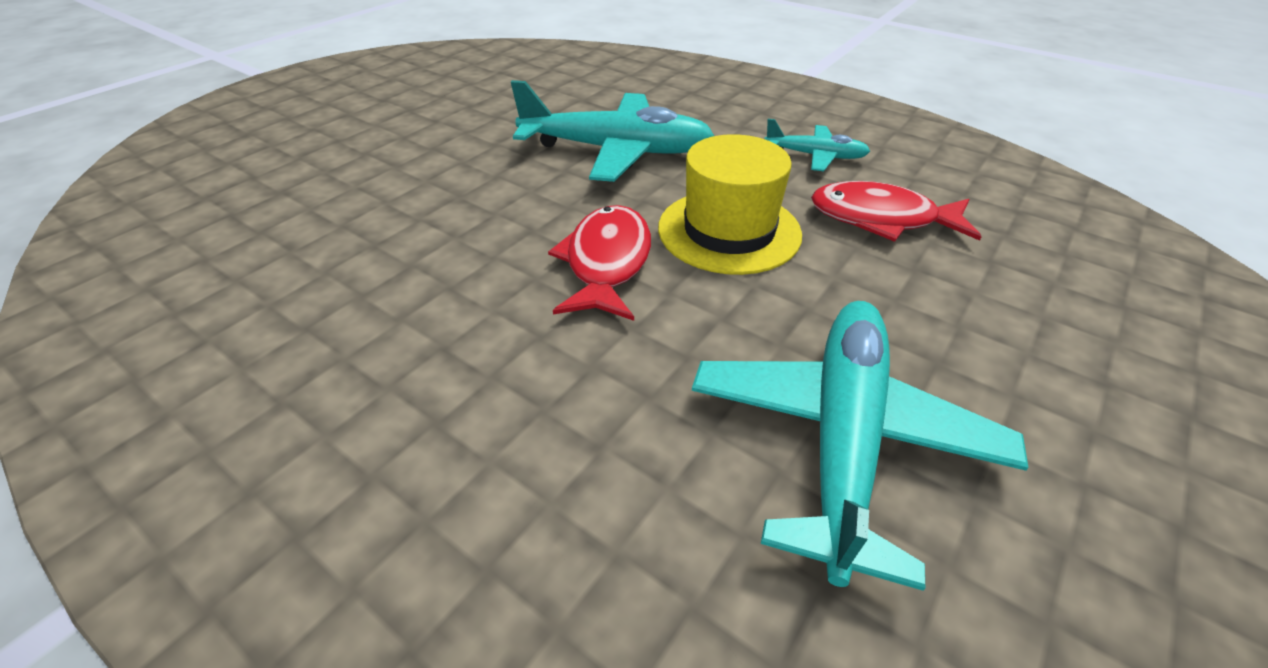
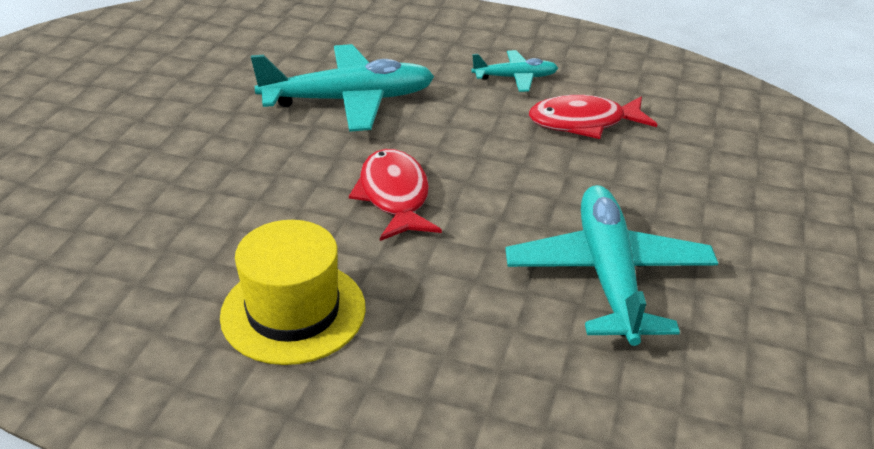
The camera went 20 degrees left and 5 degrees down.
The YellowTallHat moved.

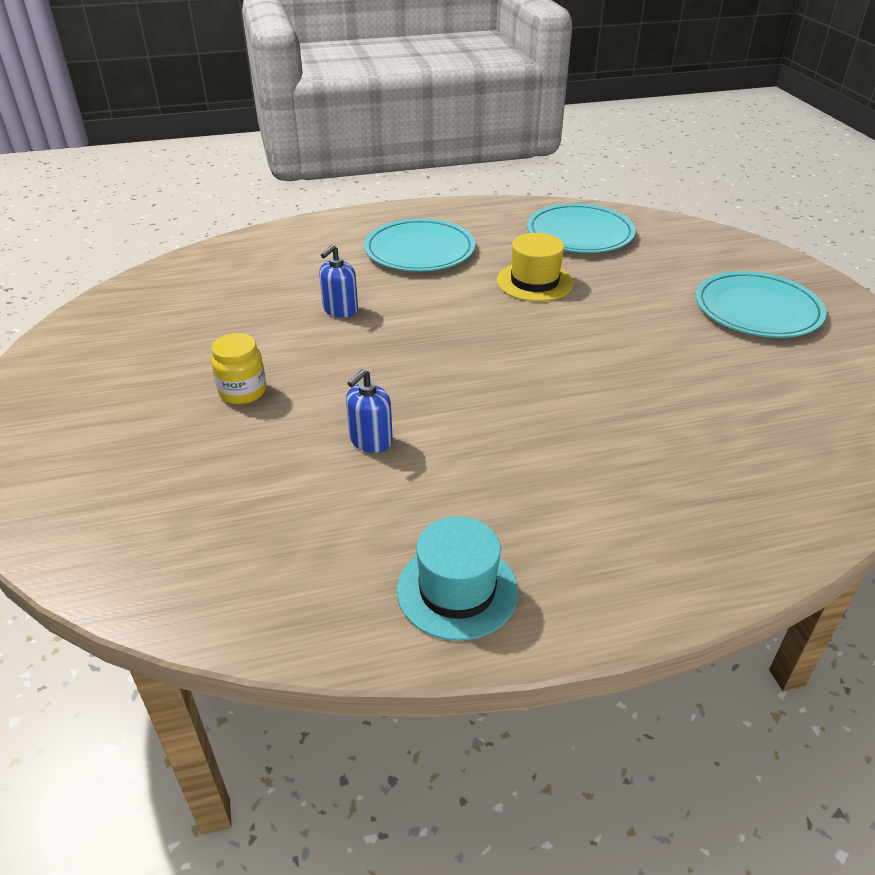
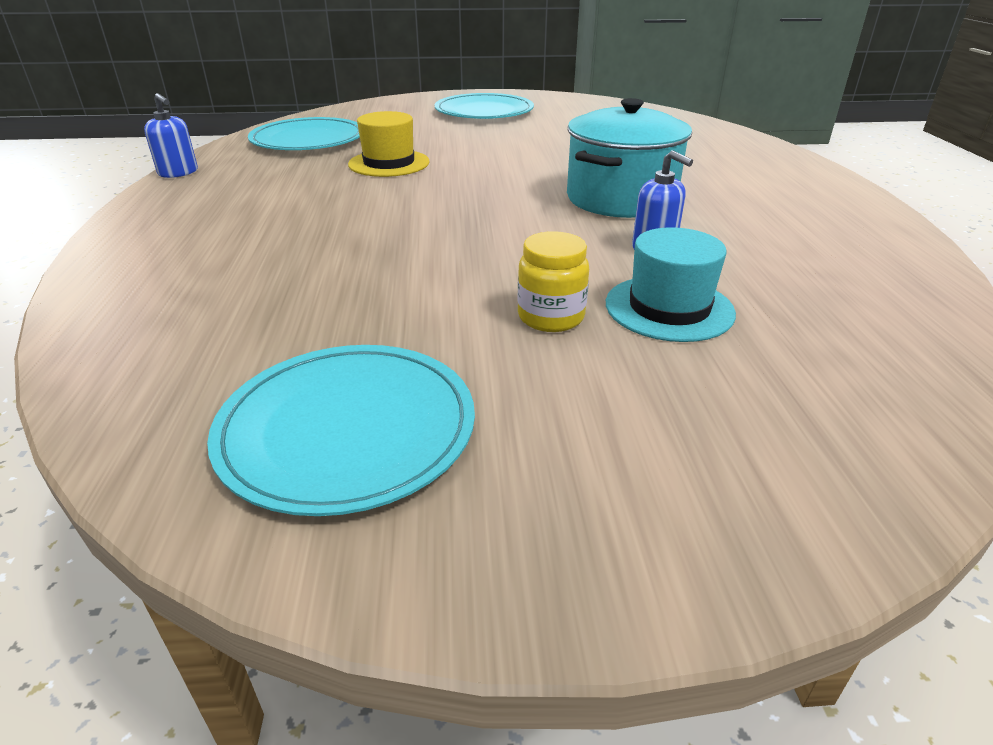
The camera went 80 degrees left and 5 degrees down.
The BluePumpBottle (no. 1 from left) moved.
The TurquoisePlate (no. 1 from left in the first image) moved.
The TurquoiseTallHat moved.
The TurquoiseCookingPot appeared.

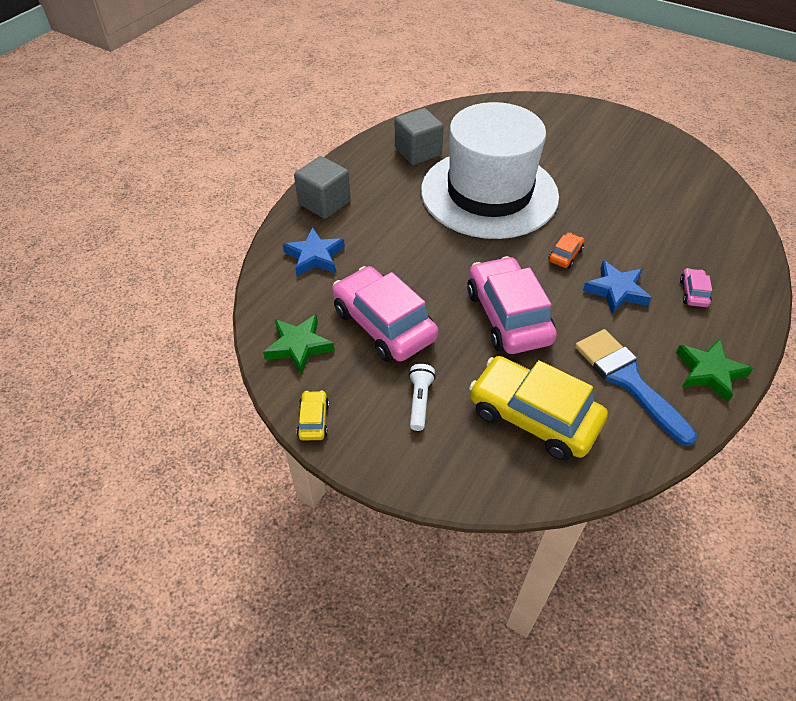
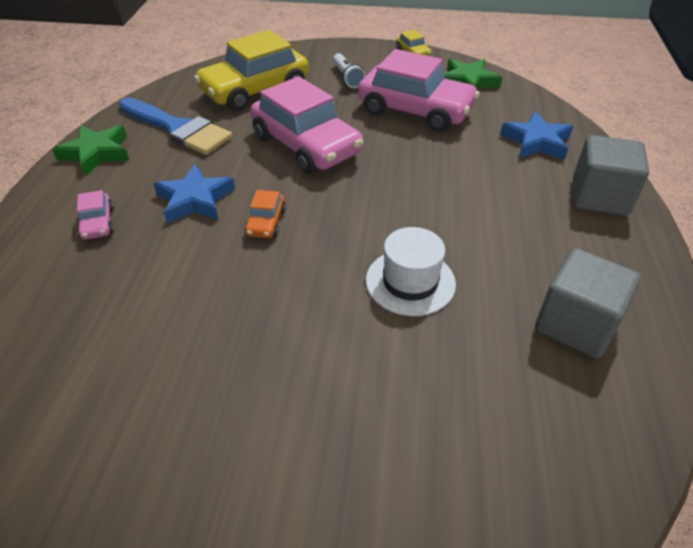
The camera went 155 degrees right and 5 degrees down.
The WhiteTallHat changed to 0.40 times the size.
The YellowCar (no. 2 from left in the first image) turned 135 degrees clockwise.

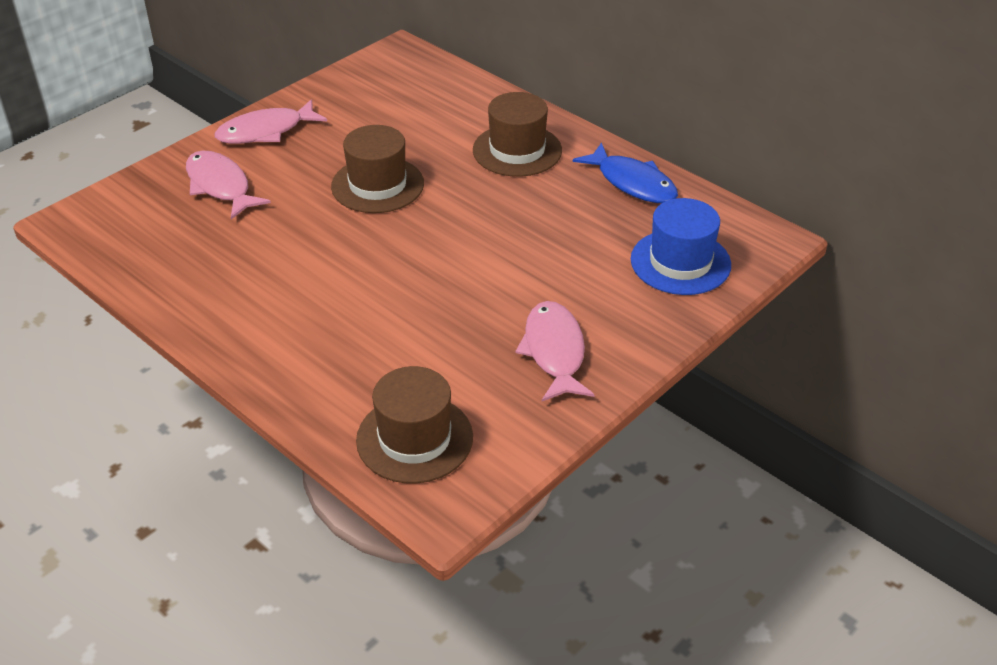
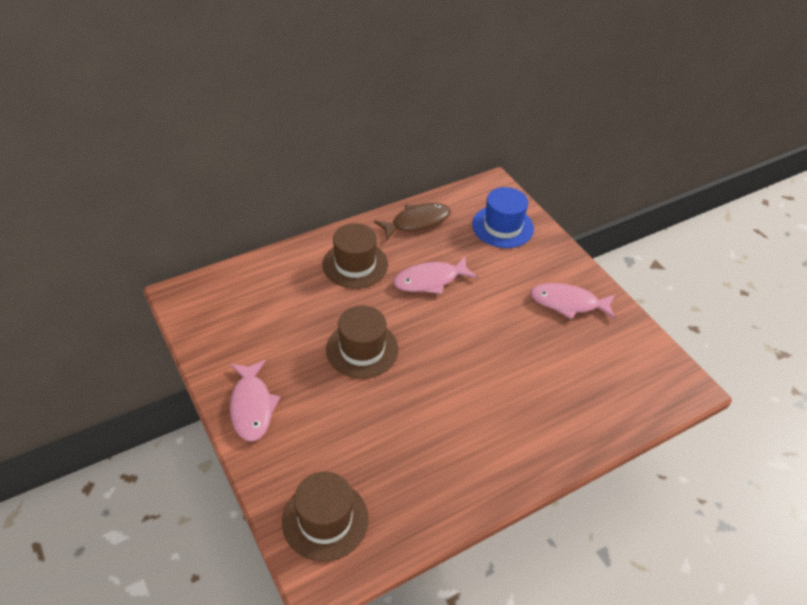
The camera went 75 degrees left and 5 degrees up.
The RosePinkFish (no. 1 from left in the first image) moved.
The RussetTallHat (no. 2 from left in the first image) moved.
The BlueFish became the RussetFish.

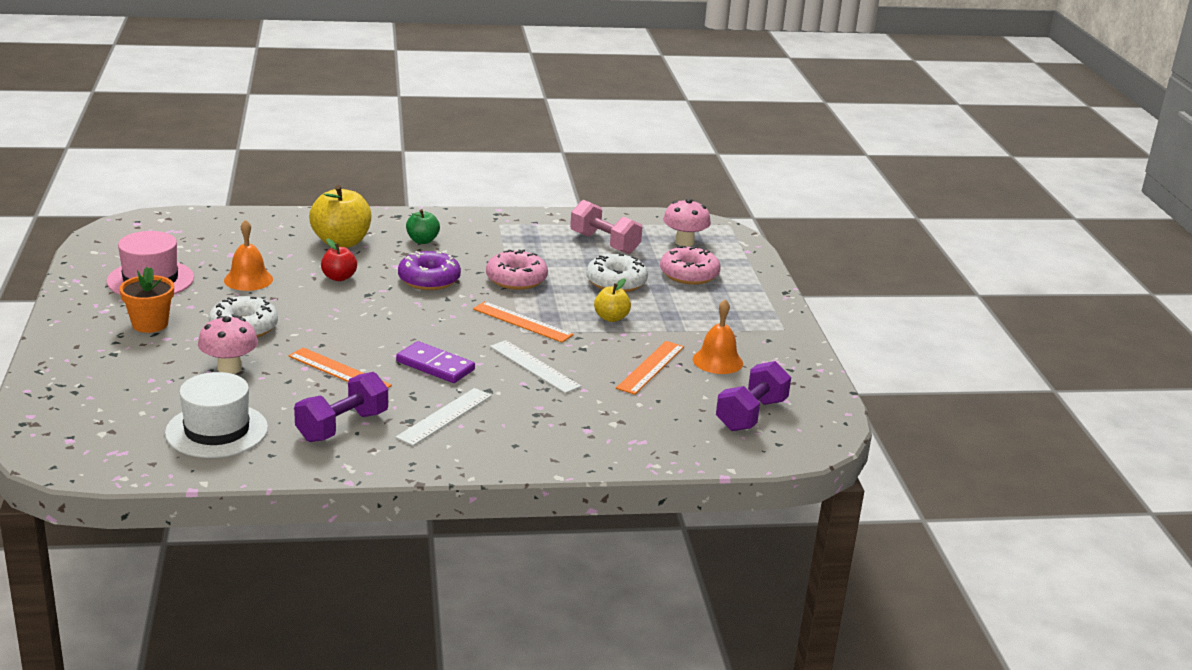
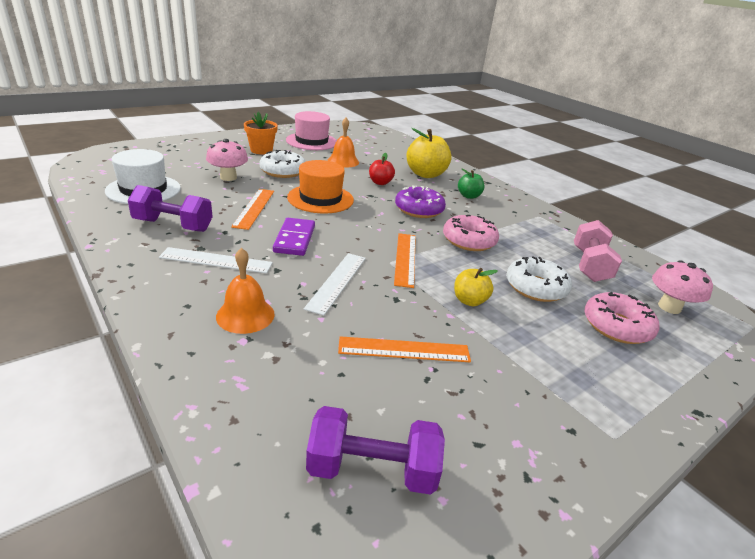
The camera went 60 degrees right and 5 degrees up.
The OrangeColouredHandBell (no. 2 from left in the first image) moved.
The OrangeColouredTallHat appeared.

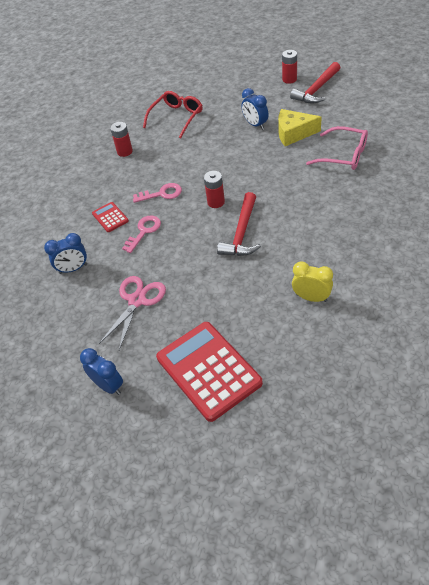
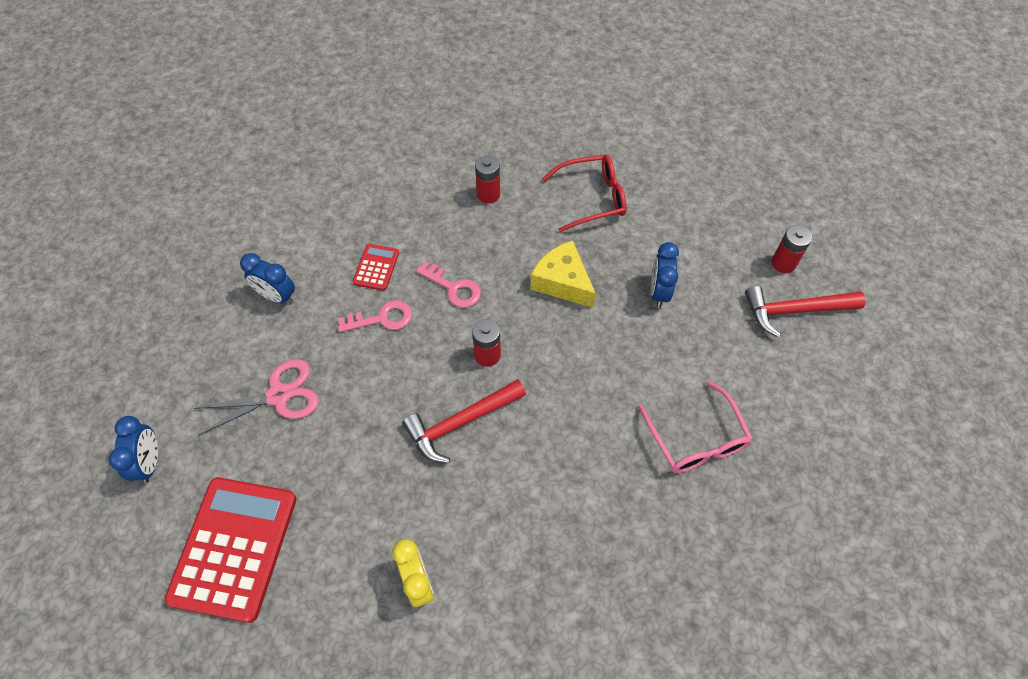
The camera went 40 degrees right and 10 degrees up.
The YellowCheeseWedge moved.

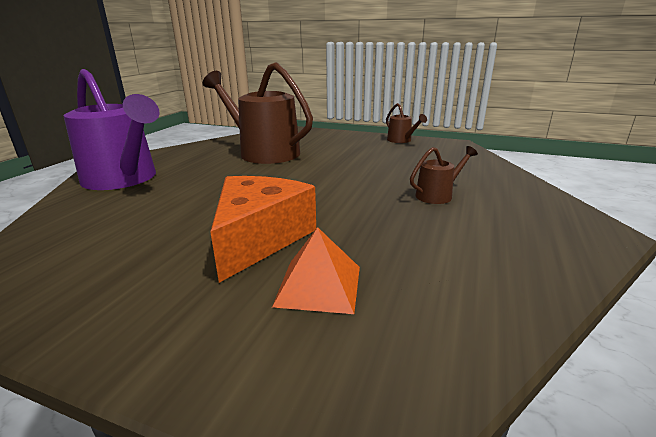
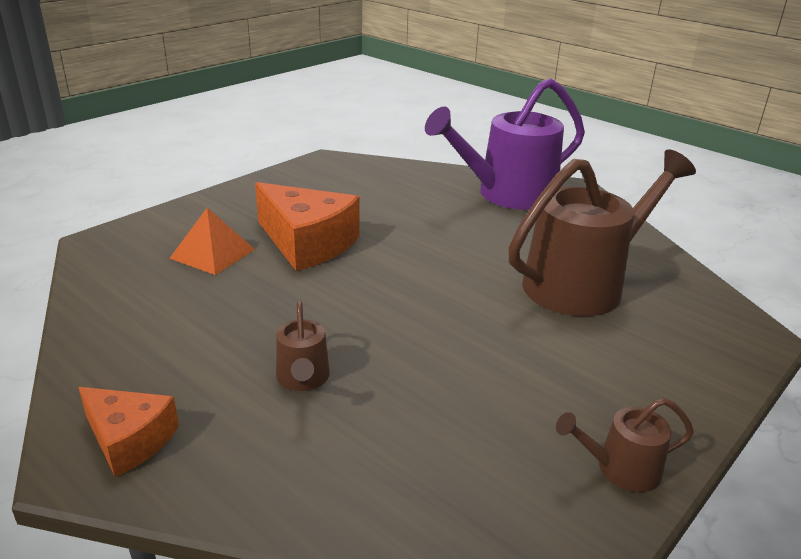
The camera went 110 degrees right and 5 degrees up.
The OrangeColouredCheeseWedge (no. 1 from left) appeared.

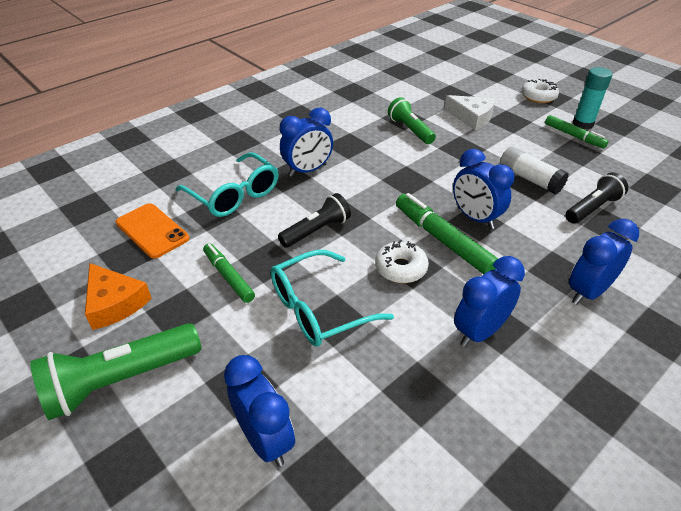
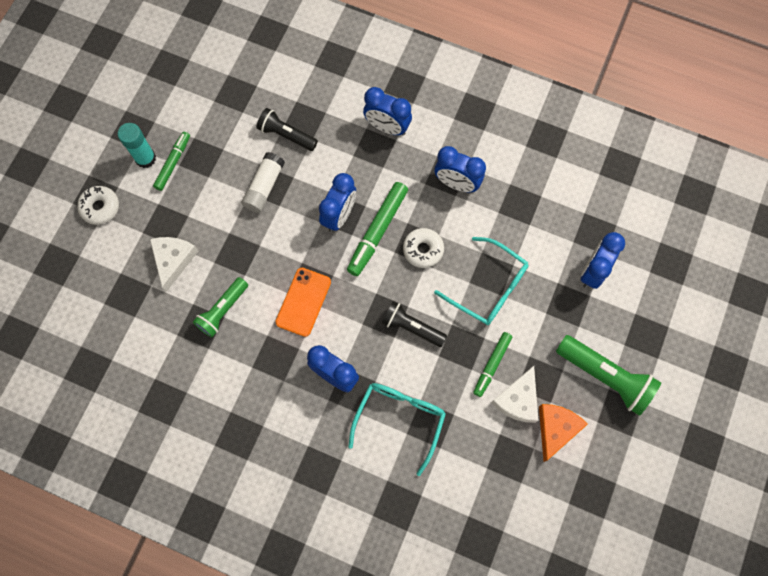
The camera went 115 degrees left and 30 degrees up.
The OrangeColouredMobilePhone moved.
The WhiteCheeseWedge (no. 2 from left) appeared.

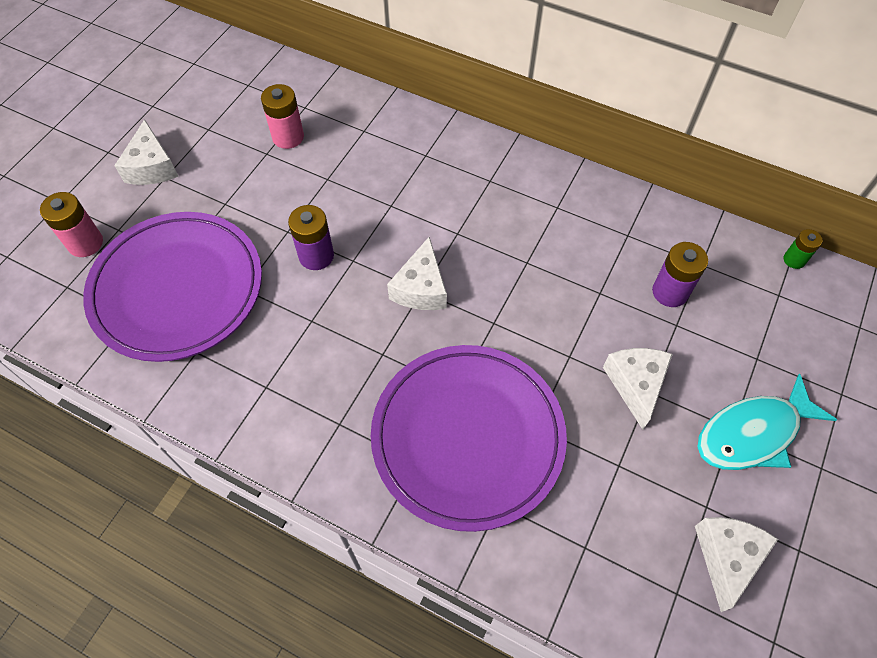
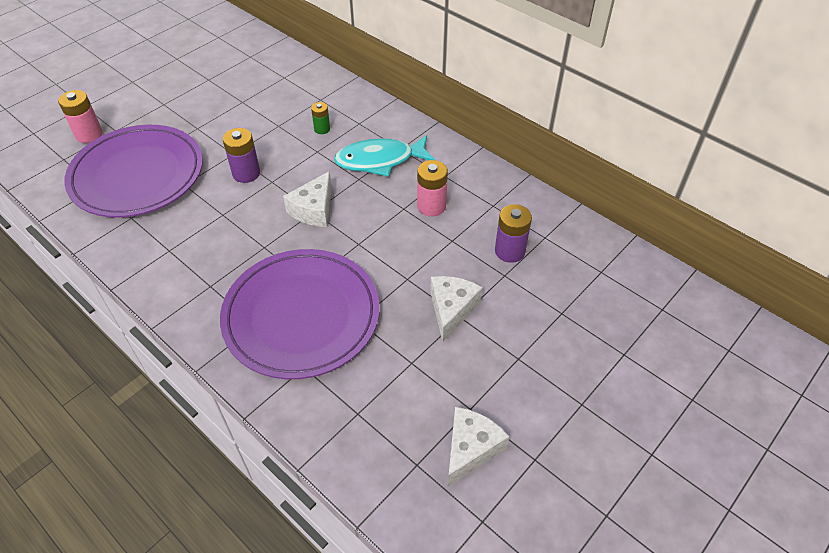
The camera went 15 degrees right and 10 degrees down.
The WhiteCheeseWedge (no. 1 from left) disappeared.
The RosePinkAaBattery (no. 2 from left) moved.
The TurquoiseFish moved.
The EmeraldAaBattery moved.

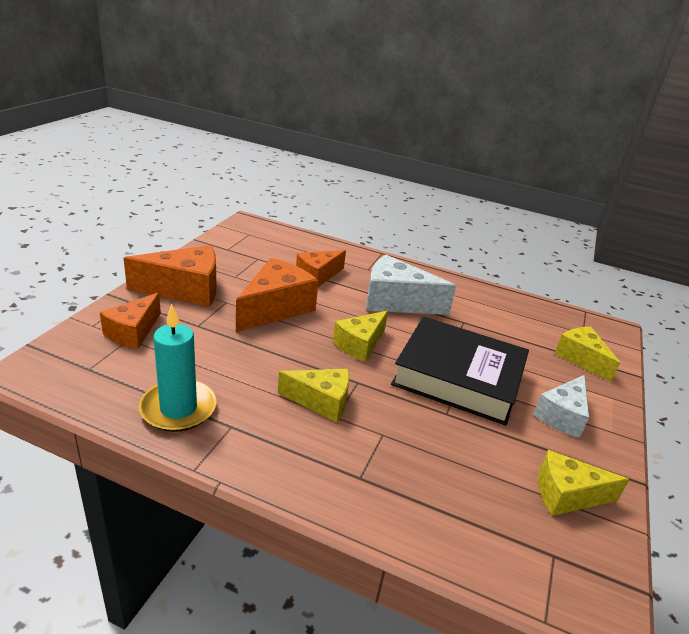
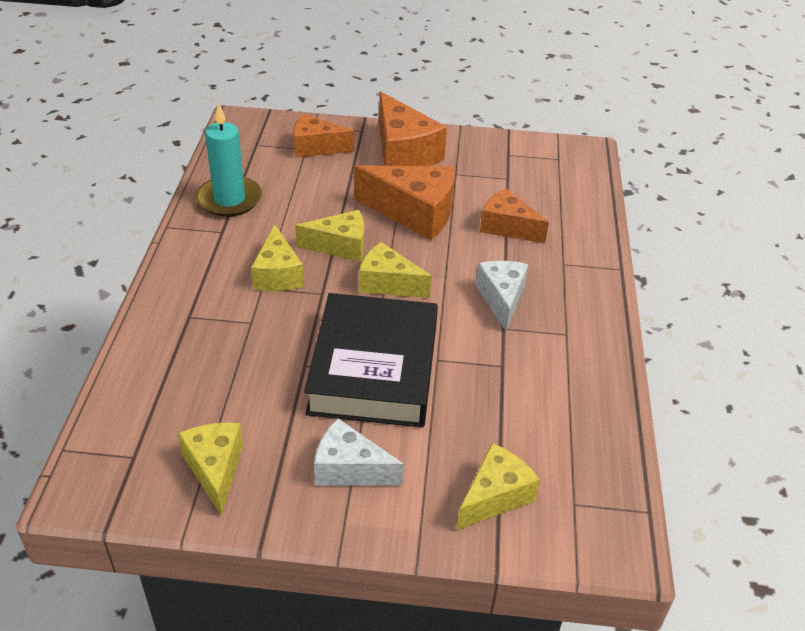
The camera went 75 degrees right and 10 degrees up.
The WhiteCheeseWedge (no. 1 from left in the first image) changed to 0.65 times the size.
The YellowCheeseWedge (no. 3 from left) appeared.

